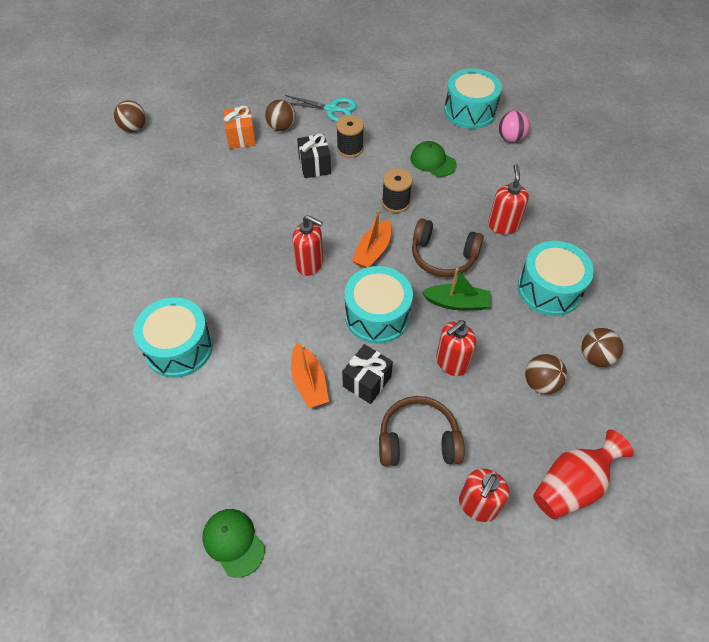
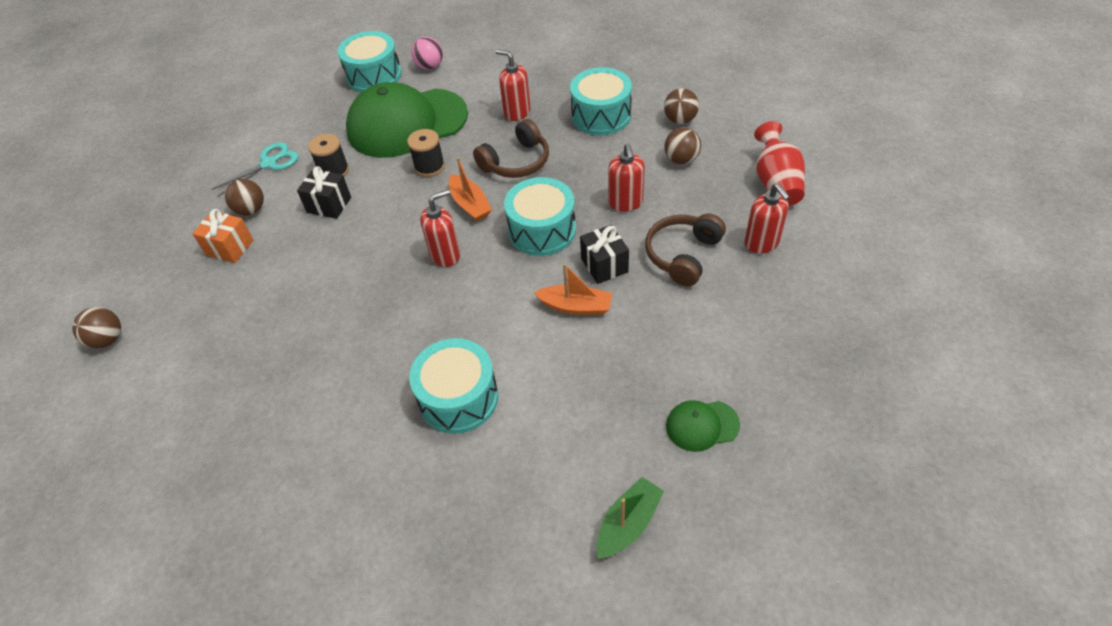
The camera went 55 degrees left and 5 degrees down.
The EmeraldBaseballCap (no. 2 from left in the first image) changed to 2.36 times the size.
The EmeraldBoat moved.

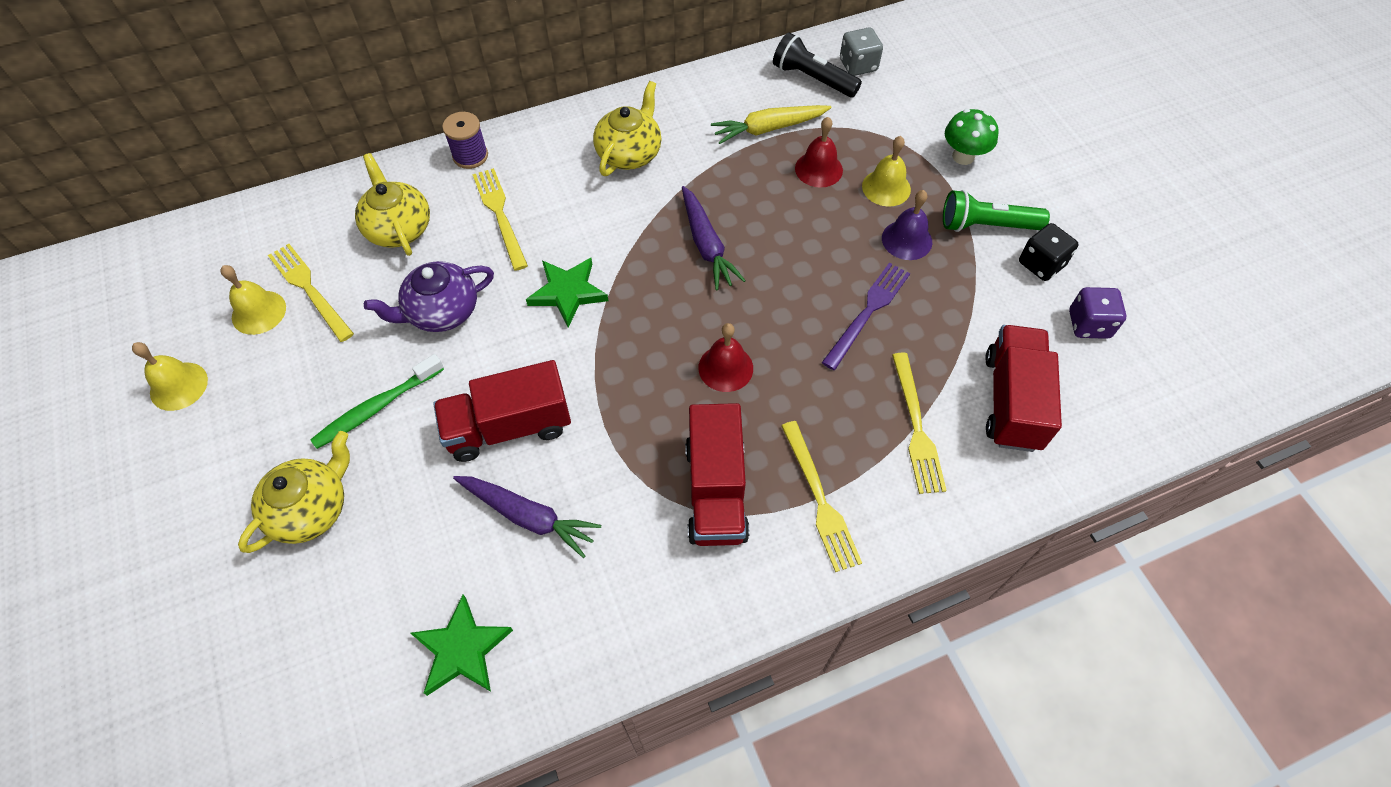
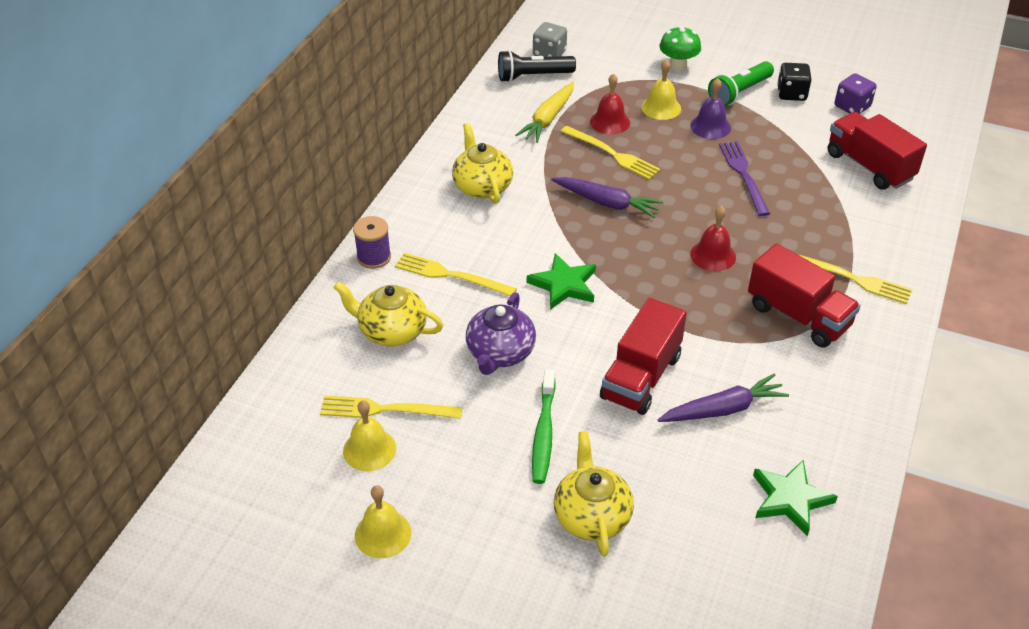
The camera went 45 degrees left and 15 degrees down.
The YellowTableFork (no. 4 from left in the first image) moved.

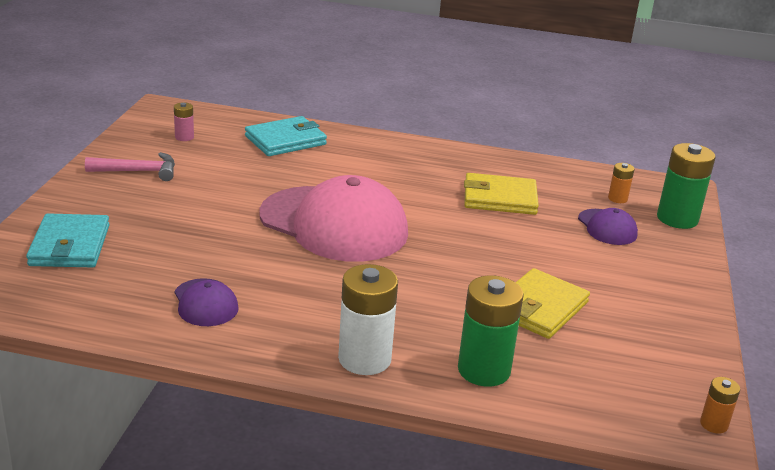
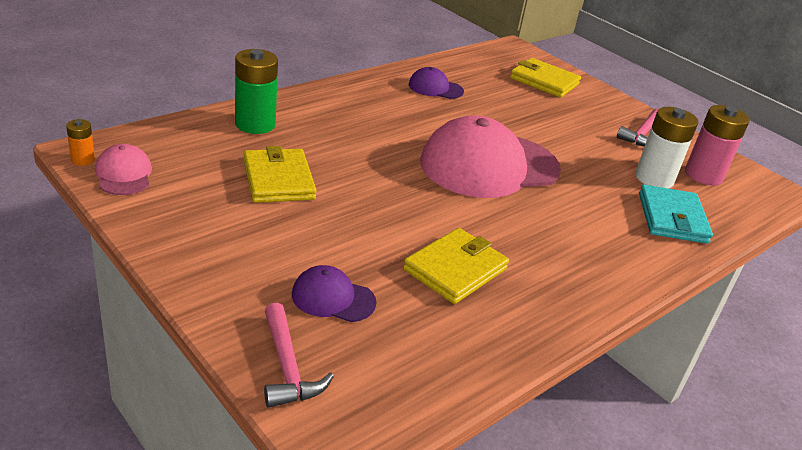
The camera went 125 degrees right and 5 degrees up.
The TurquoiseBillfold (no. 1 from left) became the YellowBillfold (no. 3 from left).
The RosePinkAaBattery changed to 2.02 times the size.
The WhiteAaBattery moved.
The OrangeColouredAaBattery (no. 1 from left) disappeared.
The EmeraldAaBattery (no. 2 from left) was replaced by the RosePinkCarpenter'sHammer (no. 1 from left).
The RosePinkBaseballCap (no. 1 from left) appeared.

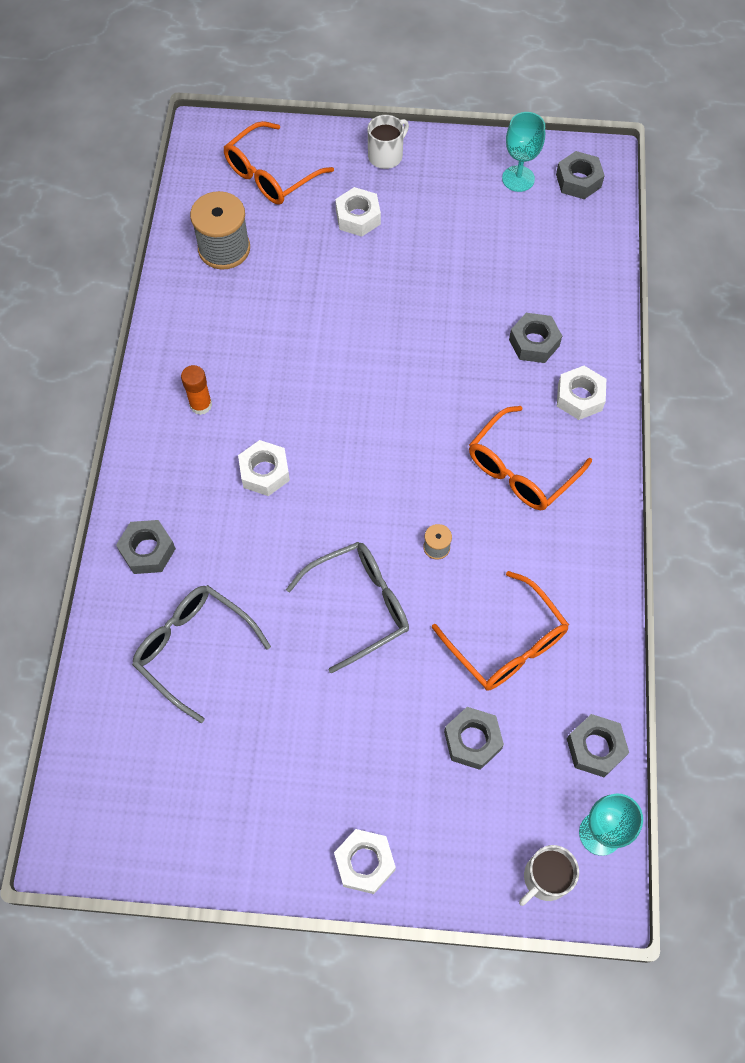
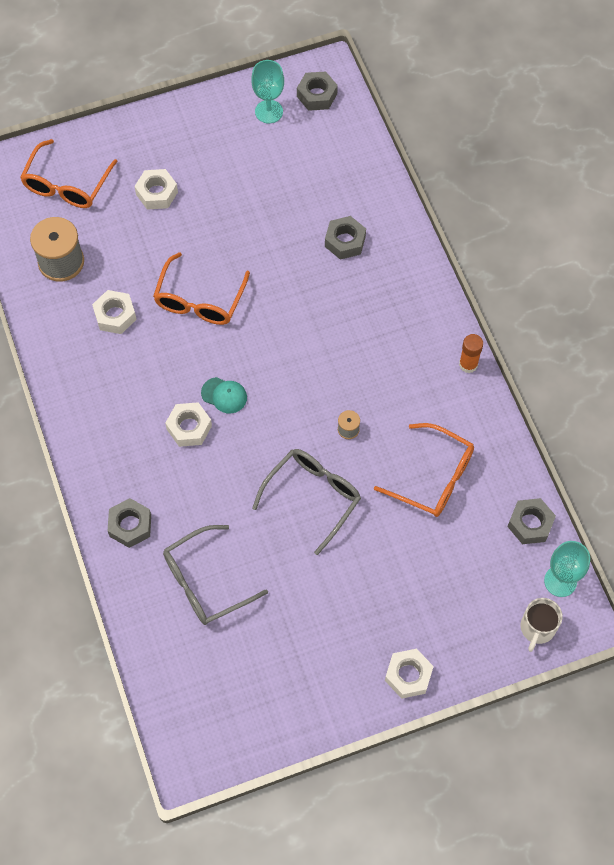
The camera went 25 degrees left and 0 degrees up.
The GraySpectacles (no. 1 from left) turned 45 degrees counterclockwise.
The OrangeColouredGlue moved.
The WhiteTeaMug (no. 1 from left) disappeared.
The GrayHexagonNut (no. 2 from left) disappeared.
The OrangeColouredSpectacles (no. 3 from left in the first image) moved.
The WhiteHexagonNut (no. 4 from left in the first image) moved.
The TurquoiseBaseballCap appeared.

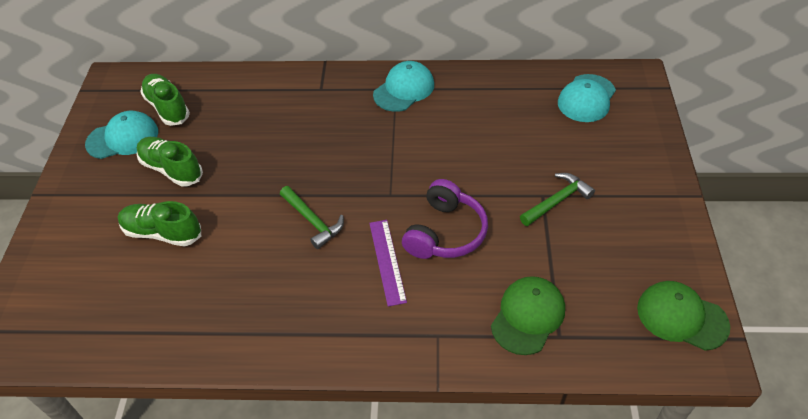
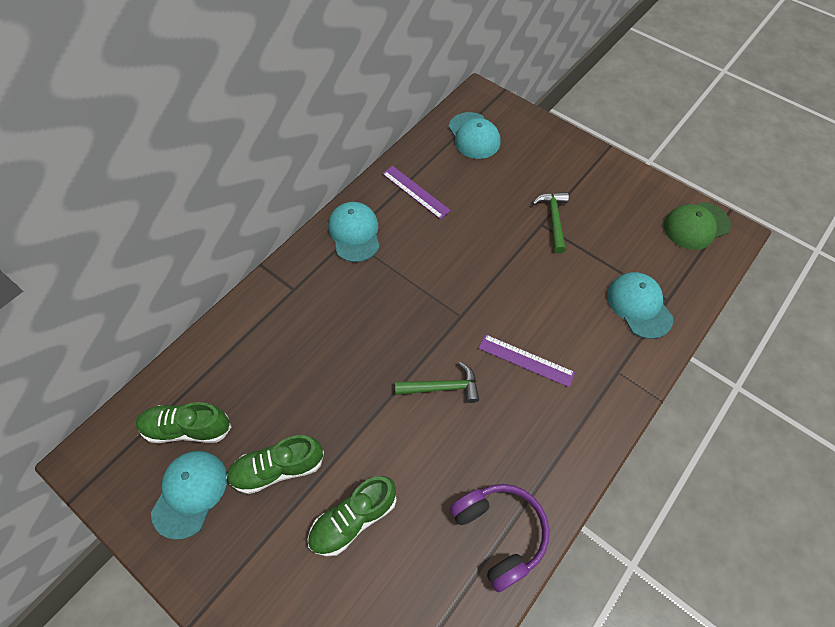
The camera went 55 degrees left and 10 degrees up.
The VioletHeadset moved.
The EmeraldBaseballCap (no. 1 from left) became the TurquoiseBaseballCap (no. 4 from left).
The VioletMeasuringStick (no. 1 from left) appeared.

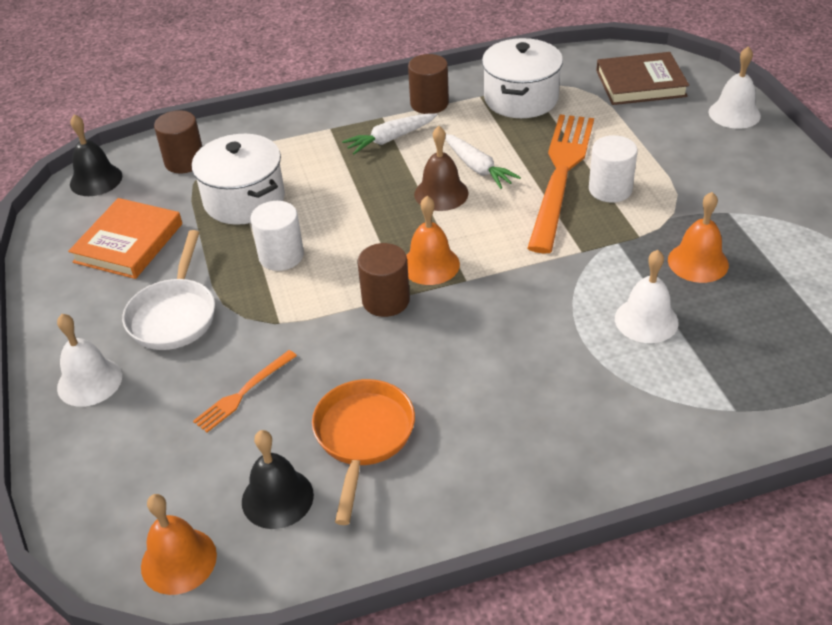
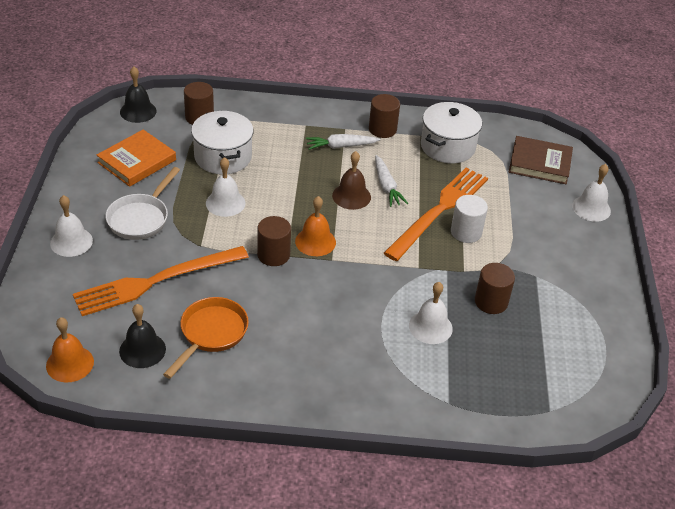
The camera went 15 degrees right and 0 degrees up.
The OrangeColouredTableFork (no. 1 from left) changed to 2.17 times the size.
The WhiteSolidCylinder (no. 1 from left) was replaced by the WhiteHandBell (no. 2 from left).
The OrangeColouredHandBell (no. 3 from left) was replaced by the RussetSolidCylinder (no. 4 from left).

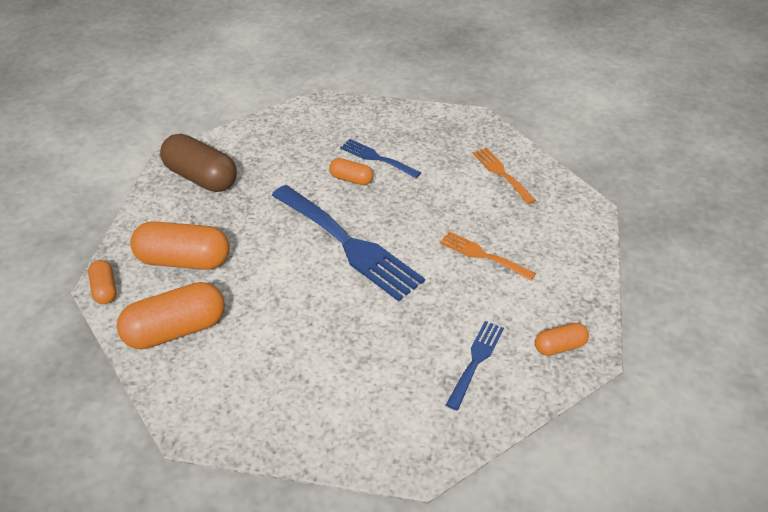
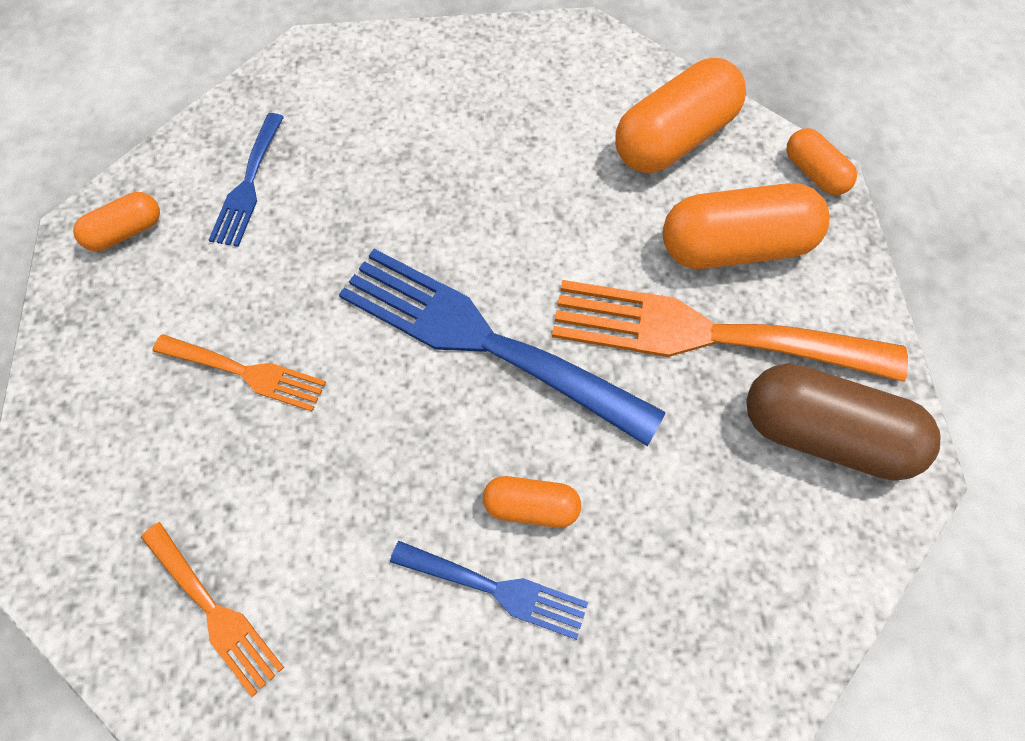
The camera went 165 degrees right and 20 degrees up.
The OrangeColouredTableFork (no. 3 from left) appeared.

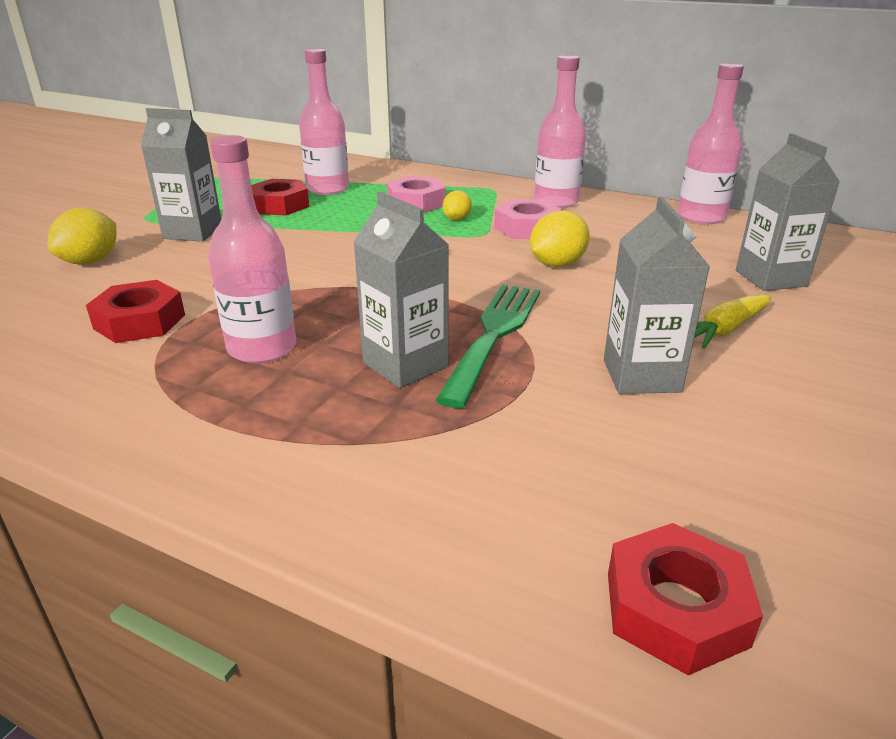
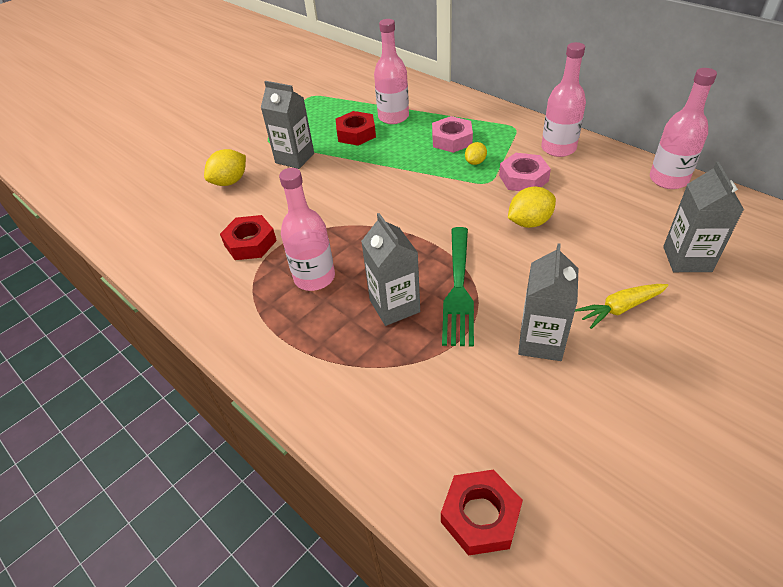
The camera went 20 degrees right and 15 degrees up.
The EmeraldTableFork turned 150 degrees clockwise.

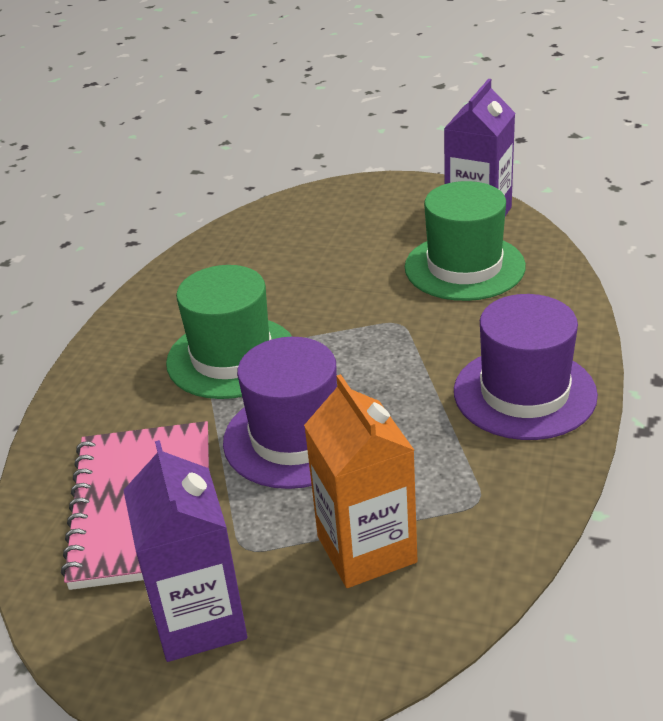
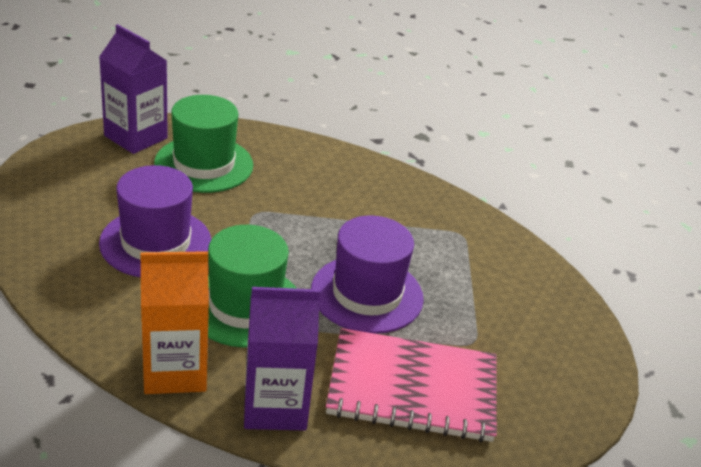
The camera went 85 degrees left and 0 degrees up.
The VioletCarton (no. 1 from left in the first image) moved.
The OrangeColouredCarton moved.
The VioletTallHat (no. 2 from left in the first image) moved.

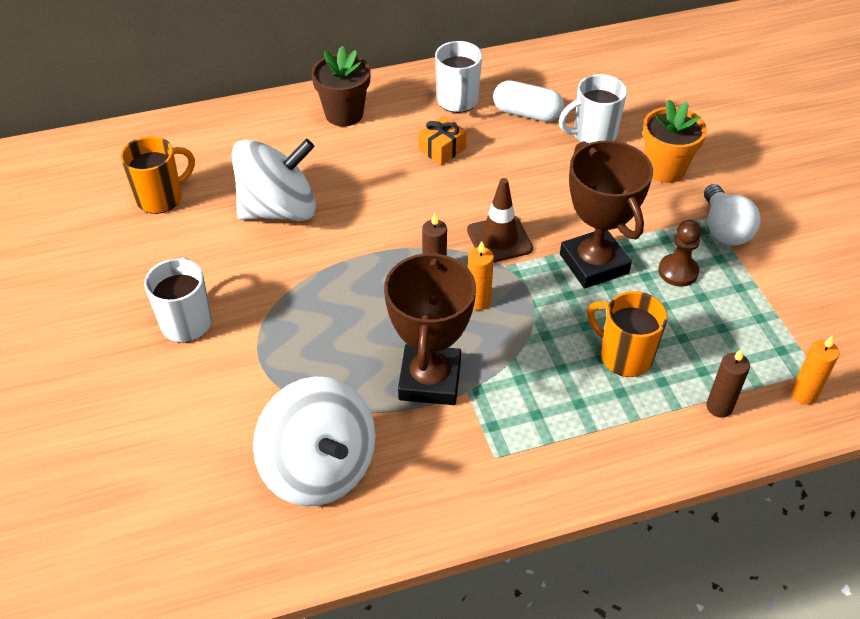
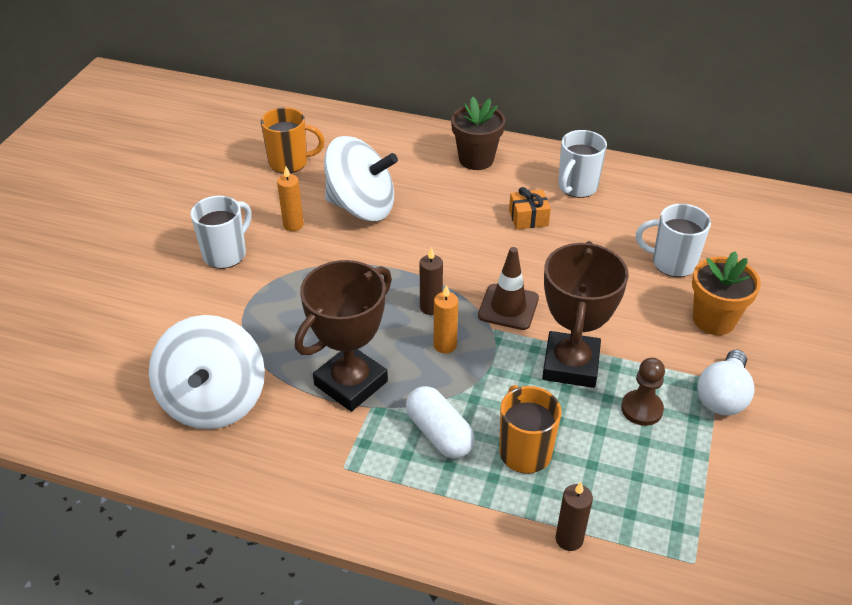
The camera went 35 degrees right and 5 degrees down.
The WhitePill moved.
The OrangeColouredPillarCandle (no. 2 from left in the first image) moved.

